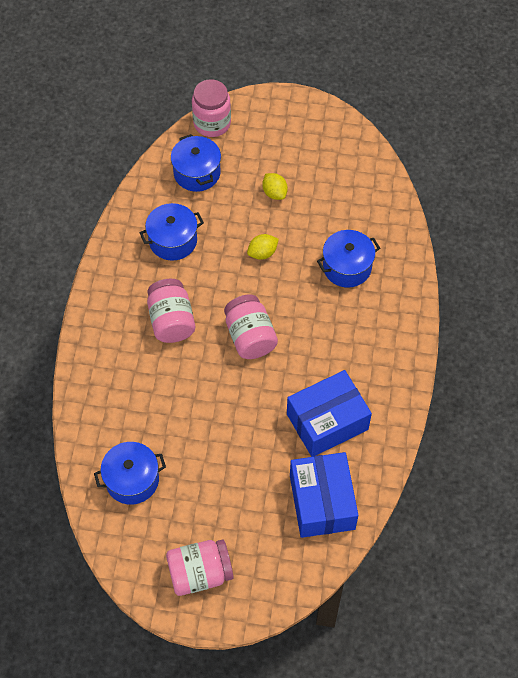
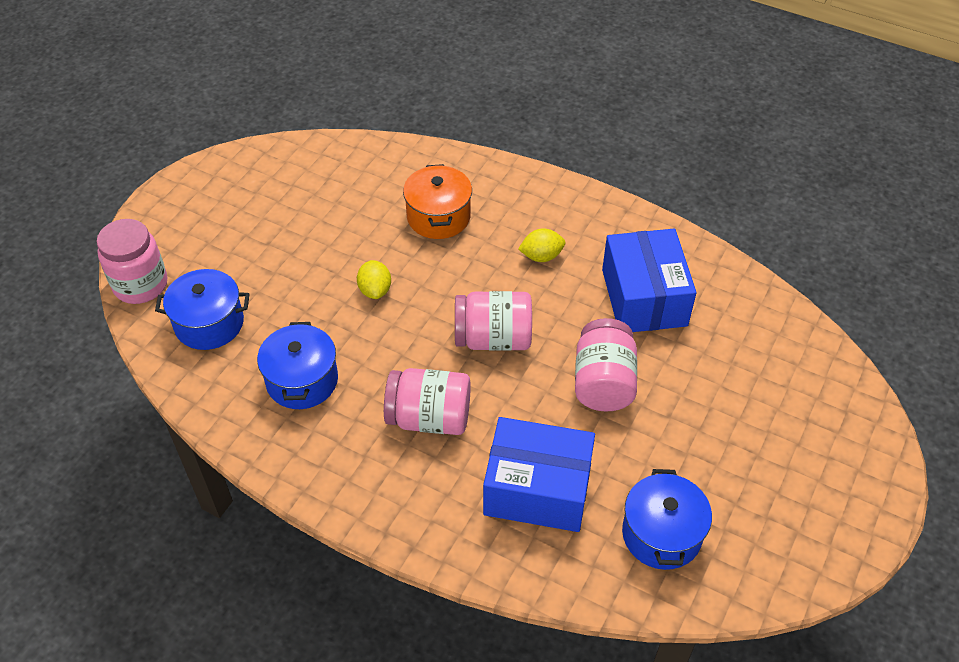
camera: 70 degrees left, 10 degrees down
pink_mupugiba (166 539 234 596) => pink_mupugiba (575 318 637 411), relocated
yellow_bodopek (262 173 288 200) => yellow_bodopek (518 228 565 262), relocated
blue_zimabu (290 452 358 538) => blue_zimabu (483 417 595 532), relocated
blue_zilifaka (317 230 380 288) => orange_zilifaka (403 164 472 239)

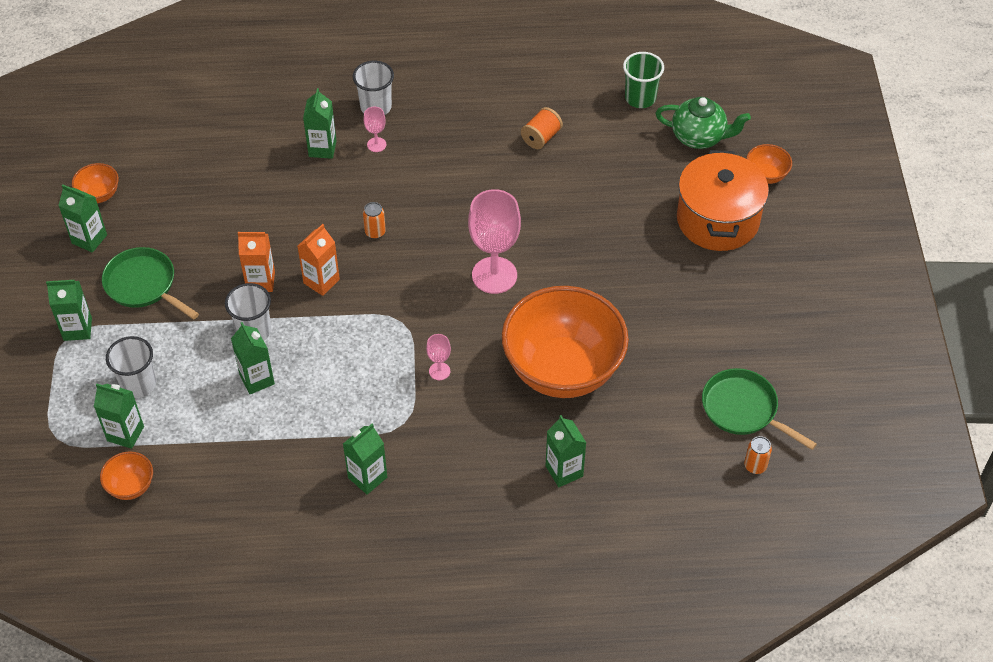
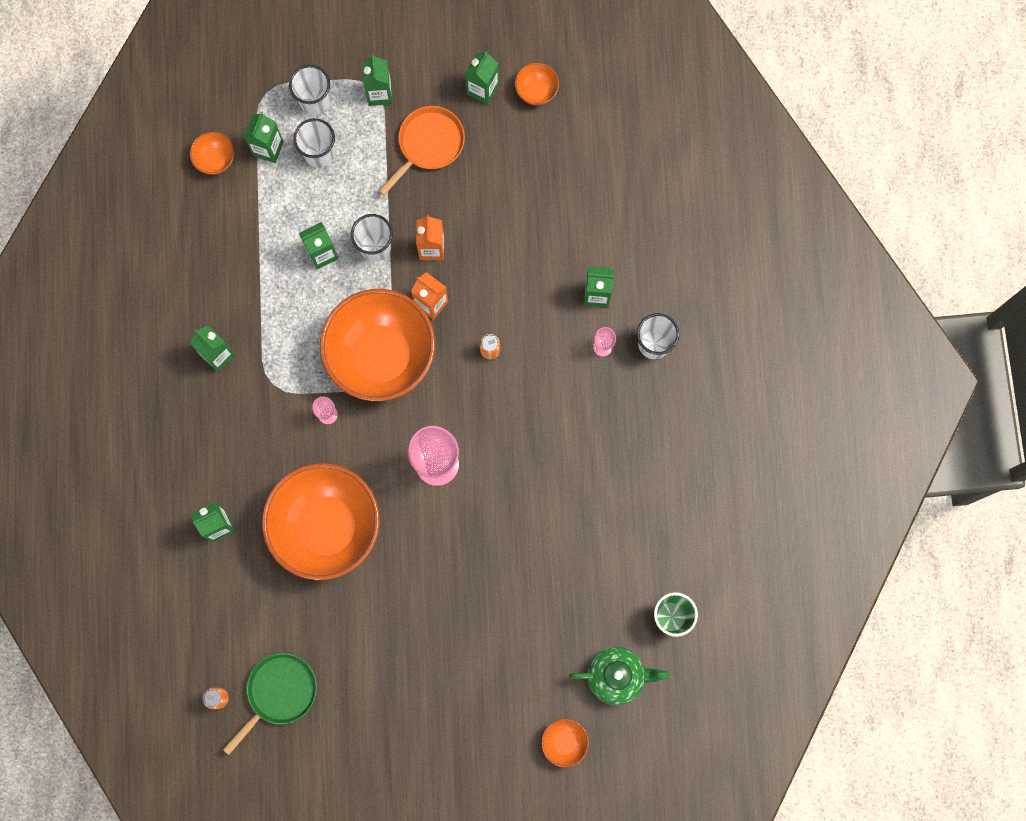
camera: 90 degrees right, 25 degrees up
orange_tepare (521 107 563 149) => nothing
orange_zilifaka (677 150 769 251) => nothing
nothing => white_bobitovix (289 65 330 115)
nothing => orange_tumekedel (320 289 435 401)
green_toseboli (102 247 199 319) => orange_toseboli (379 106 465 196)
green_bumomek (655 97 751 149) => green_bumomek (569 647 670 705), 105 degrees counterclockwise

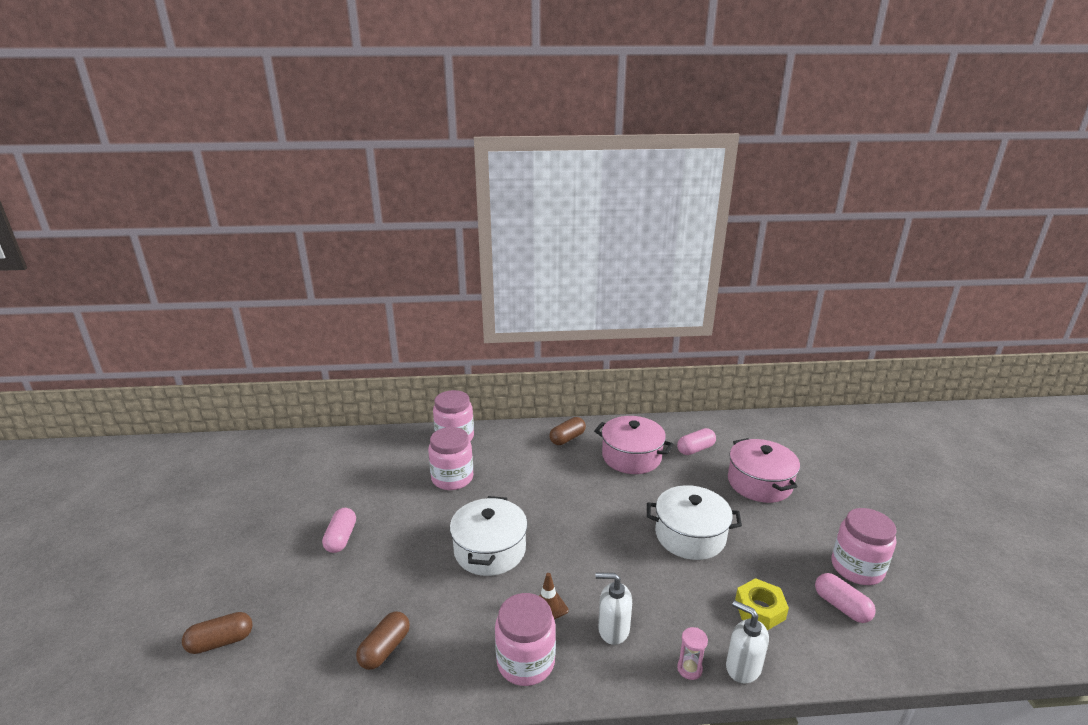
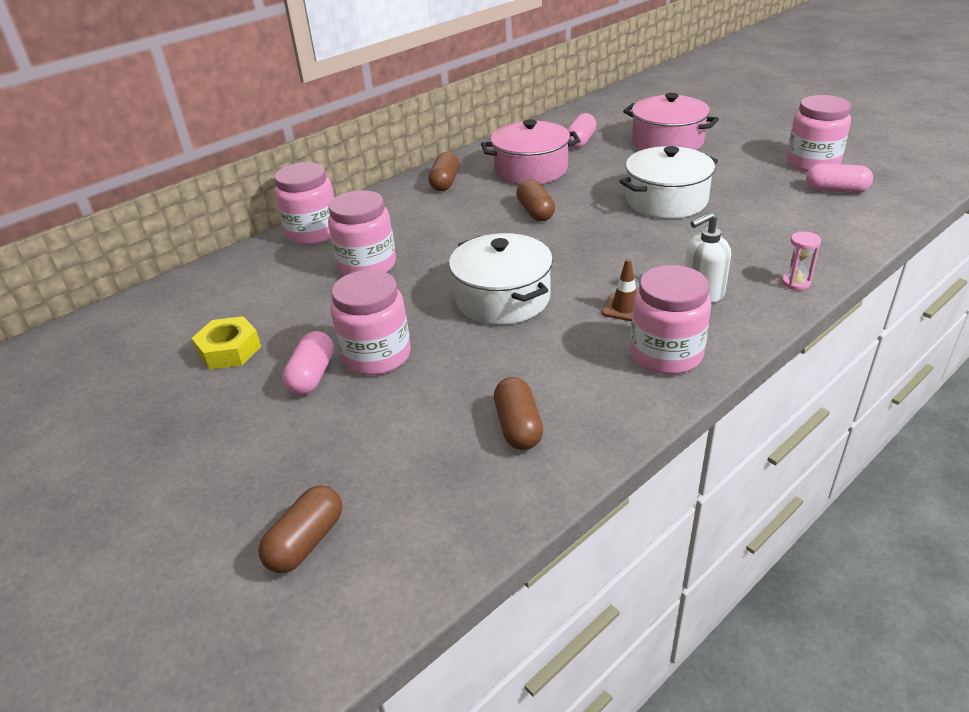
camera: 35 degrees left, 10 degrees up
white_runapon (726 600 769 683) => nothing
nothing => pink_mupugiba (331 270 411 375)
nothing => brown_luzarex (516 179 555 221)
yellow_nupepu (735 578 789 630) => yellow_nupepu (192 316 261 369), relocated
pink_luzarex (322 508 356 553) => pink_luzarex (282 331 334 395), 45 degrees clockwise

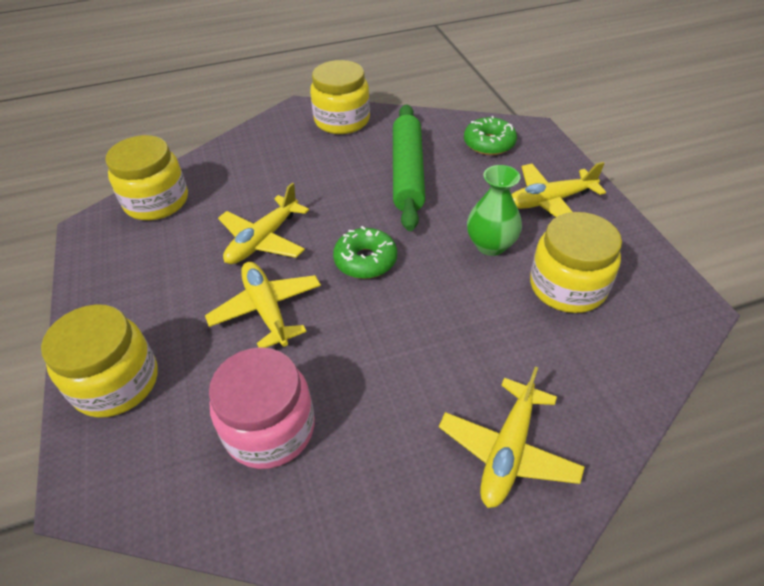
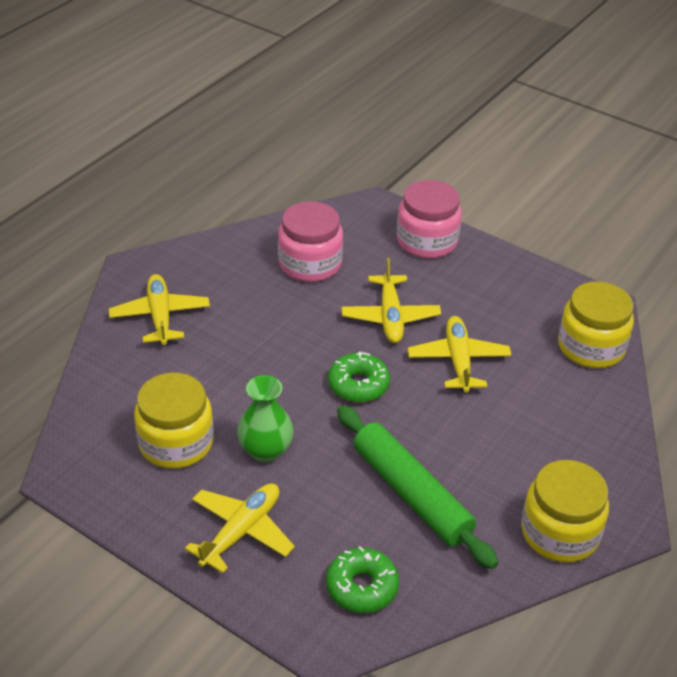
camera: 140 degrees right, 5 degrees down
yellow_mupugiba (41 304 158 418) => pink_mupugiba (397 180 462 259)
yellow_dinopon (205 262 321 348) => yellow_dinopon (341 258 441 343), 60 degrees clockwise

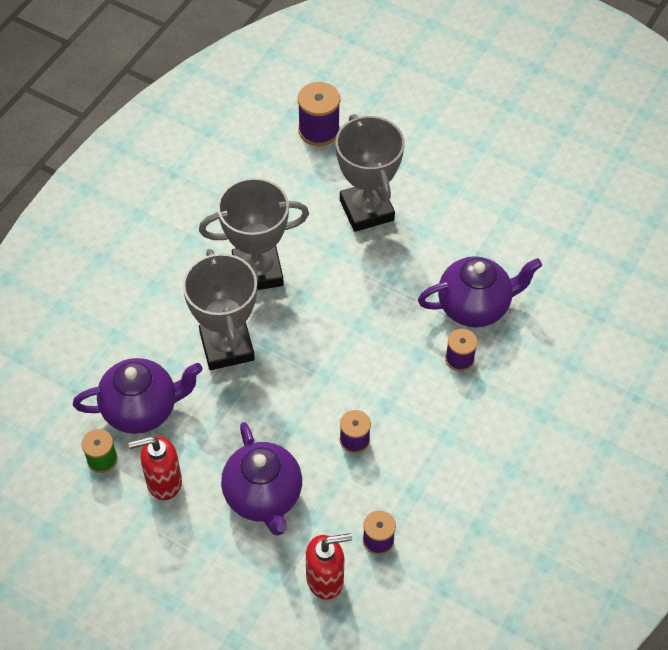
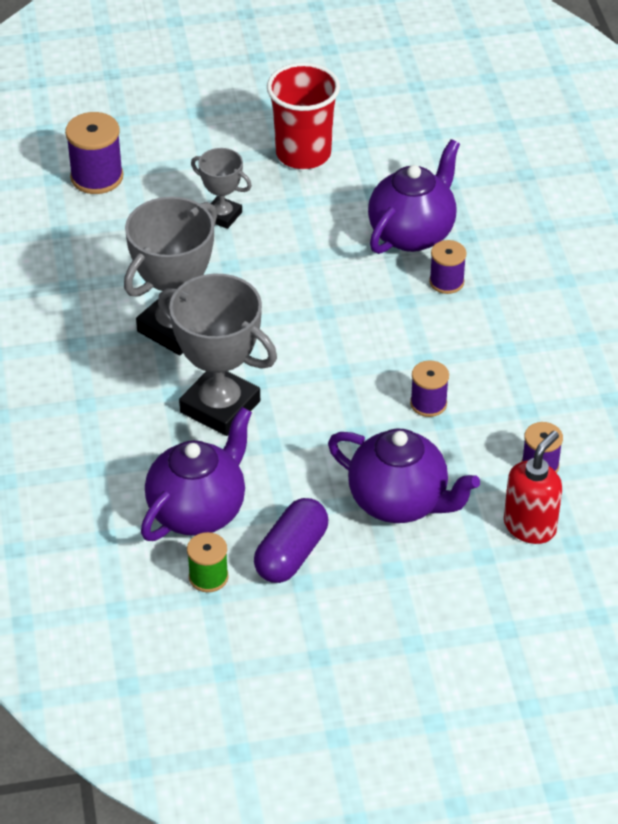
camera: 40 degrees left, 10 degrees down
nothing => red_bobitovix (267 63 340 169)
red_runapon (129 436 182 500) => purple_luzarex (254 498 328 583)
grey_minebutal (336 114 405 232) => grey_minebutal (191 148 252 229), x0.54

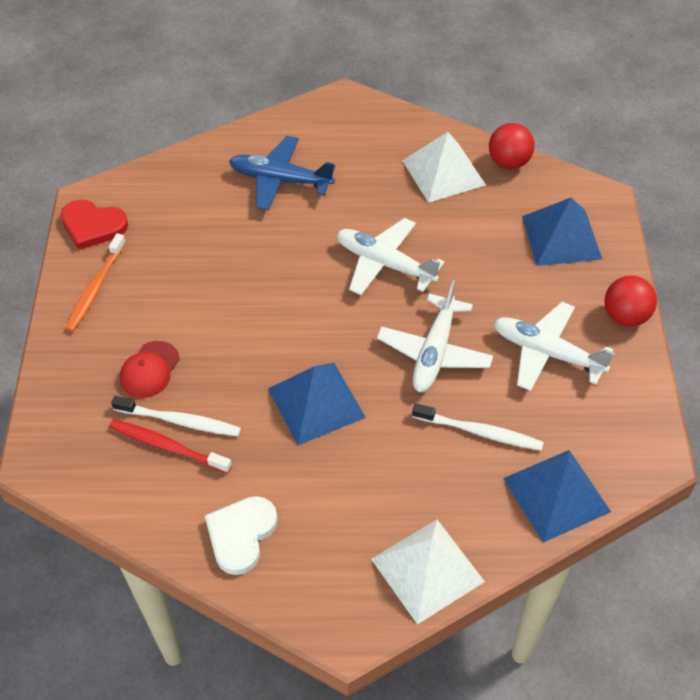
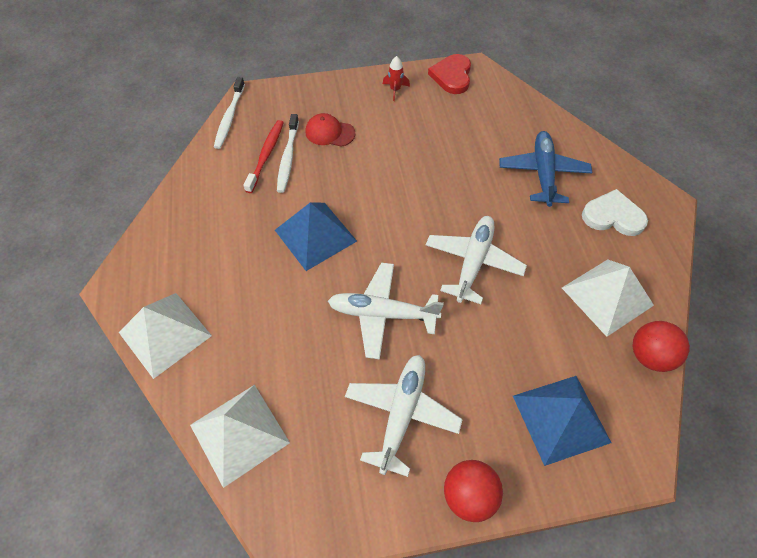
camera: 80 degrees right, 5 degrees up
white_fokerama (205 496 278 575) => white_fokerama (582 189 648 236), relocated
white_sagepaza (412 403 544 451) => white_sagepaza (214 77 245 149), relocated
orange_sagepaza (65 233 126 332) => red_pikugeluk (383 56 410 101)
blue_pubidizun (503 450 611 543) => white_pubidizun (190 385 290 488)

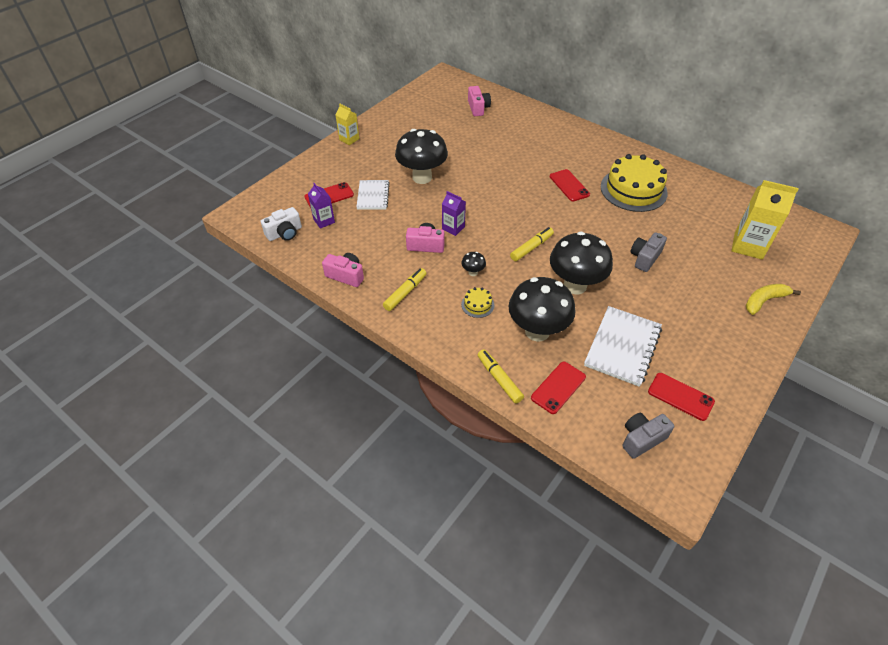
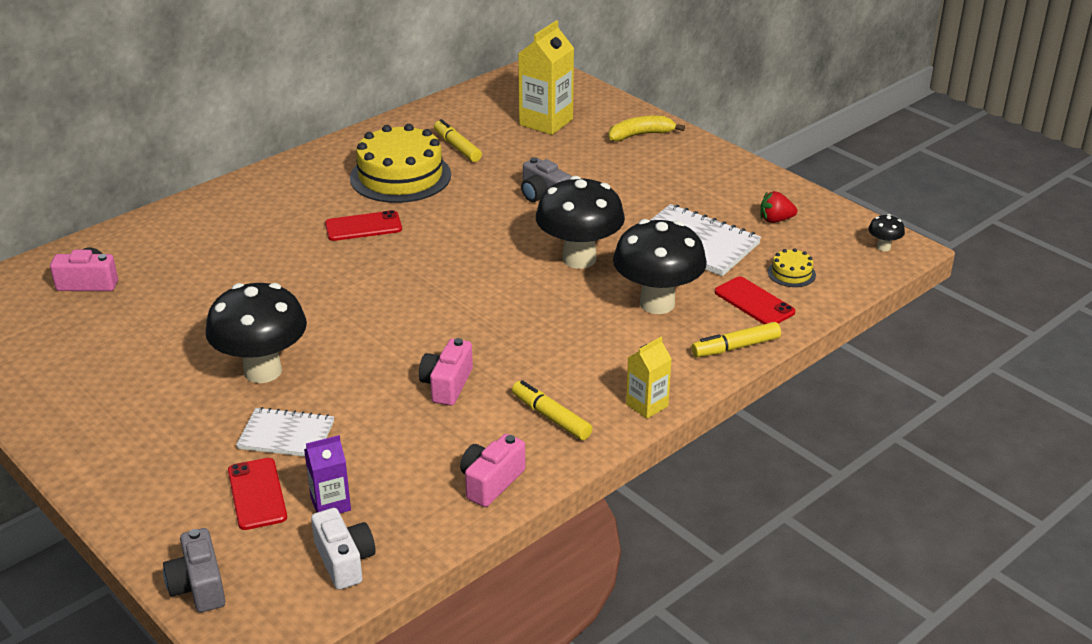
camera: 80 degrees left, 15 degrees down
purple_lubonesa (442 191 466 236) => nothing
yellow_lubonesa (336 104 359 145) => yellow_lubonesa (626 337 671 419), relocated
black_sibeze (461 252 486 276) => black_sibeze (868 214 905 251), relocated
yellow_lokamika (461 287 494 318) => yellow_lokamika (768 248 816 287), relocated
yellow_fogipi (510 227 554 261) => yellow_fogipi (434 119 482 162), relocated
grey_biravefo (622 413 674 459) => grey_biravefo (163 528 225 612), relocated
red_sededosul (648 373 715 421) => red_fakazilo (760 191 797 223)
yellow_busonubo (746 284 801 315) => yellow_busonubo (608 116 685 141), 90 degrees clockwise

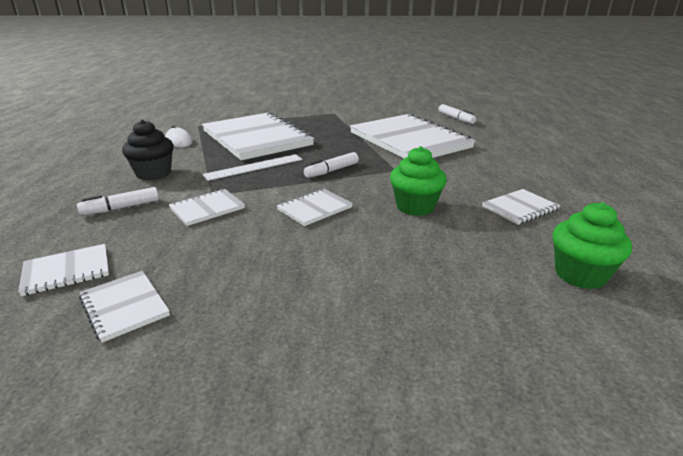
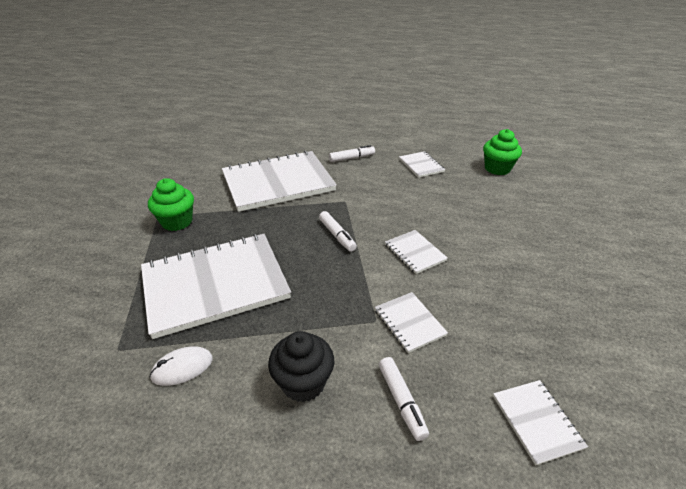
camera: 80 degrees left, 10 degrees up
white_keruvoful (79 271 170 343) => nothing
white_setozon (202 154 303 181) => nothing
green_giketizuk (390 146 447 216) => green_giketizuk (148 178 194 231), relocated
white_fogipi (438 104 476 124) => white_fogipi (329 145 375 162), relocated

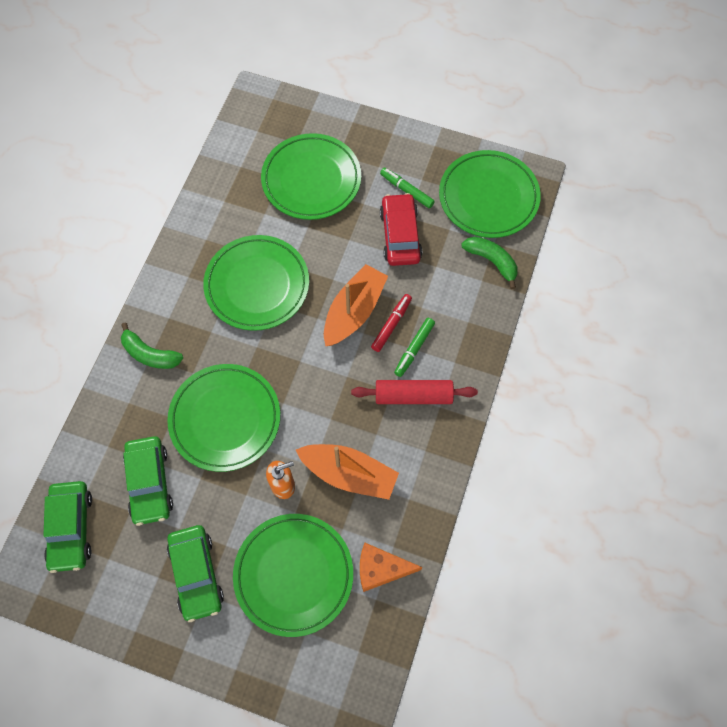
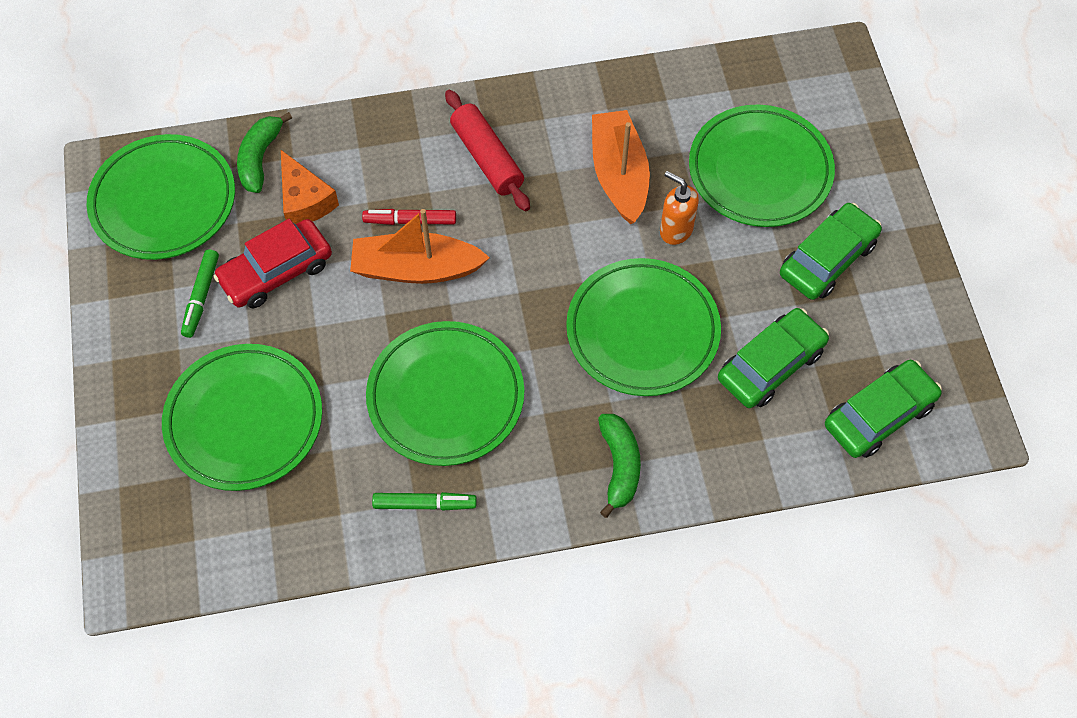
camera: 120 degrees left, 5 degrees down
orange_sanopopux (360 543 422 592) => orange_sanopopux (281 150 339 224), relocated
green_fogipi (394 318 435 377) => green_fogipi (372 492 477 511), relocated

